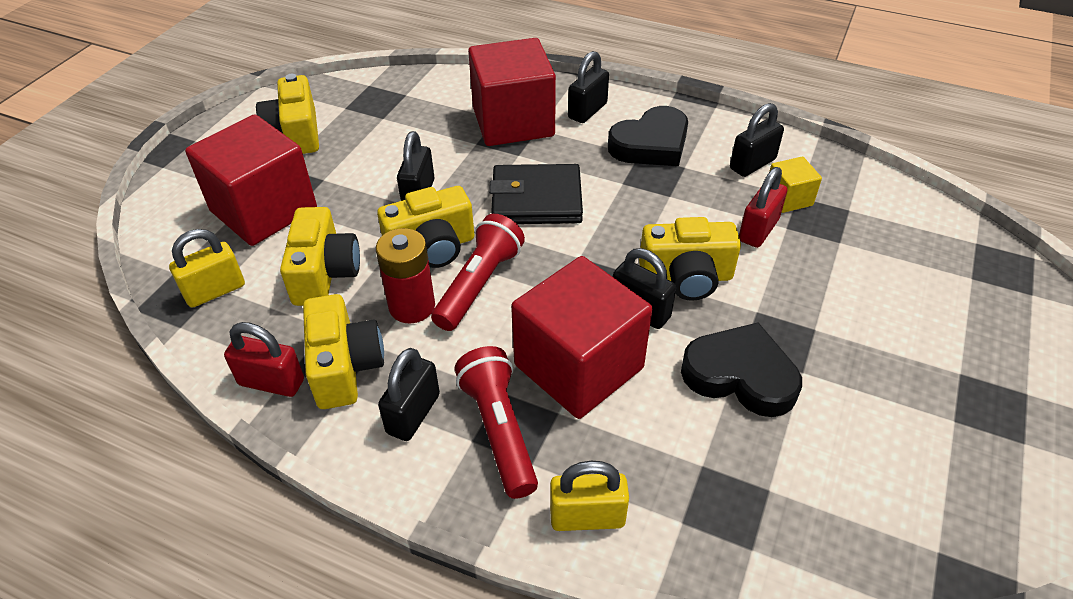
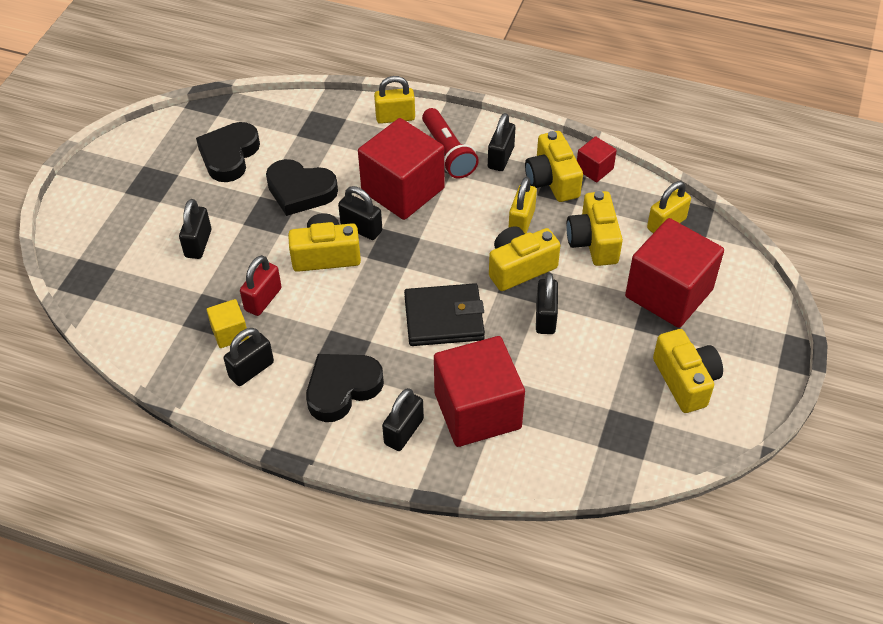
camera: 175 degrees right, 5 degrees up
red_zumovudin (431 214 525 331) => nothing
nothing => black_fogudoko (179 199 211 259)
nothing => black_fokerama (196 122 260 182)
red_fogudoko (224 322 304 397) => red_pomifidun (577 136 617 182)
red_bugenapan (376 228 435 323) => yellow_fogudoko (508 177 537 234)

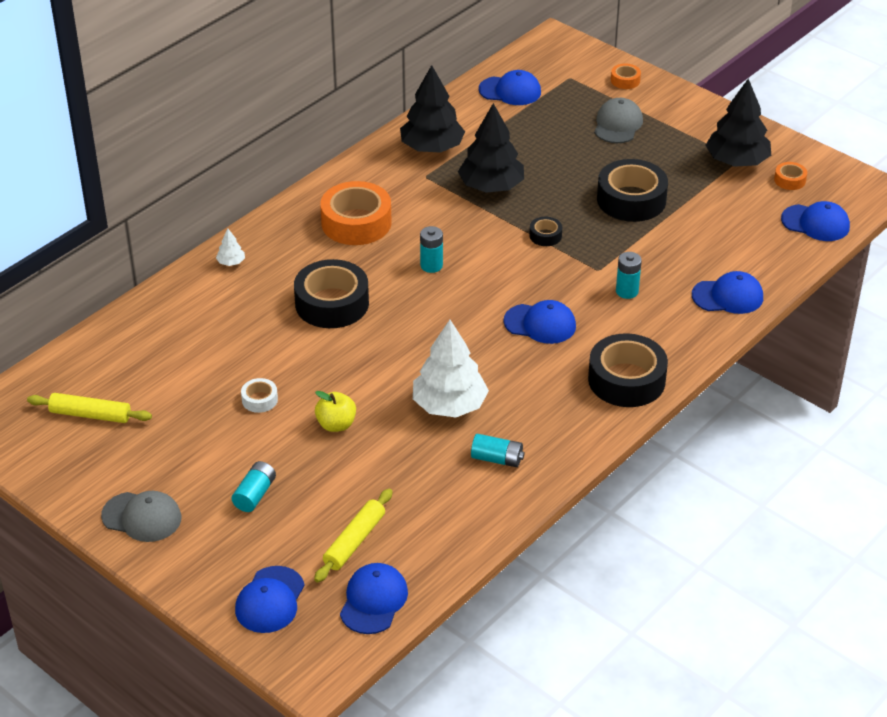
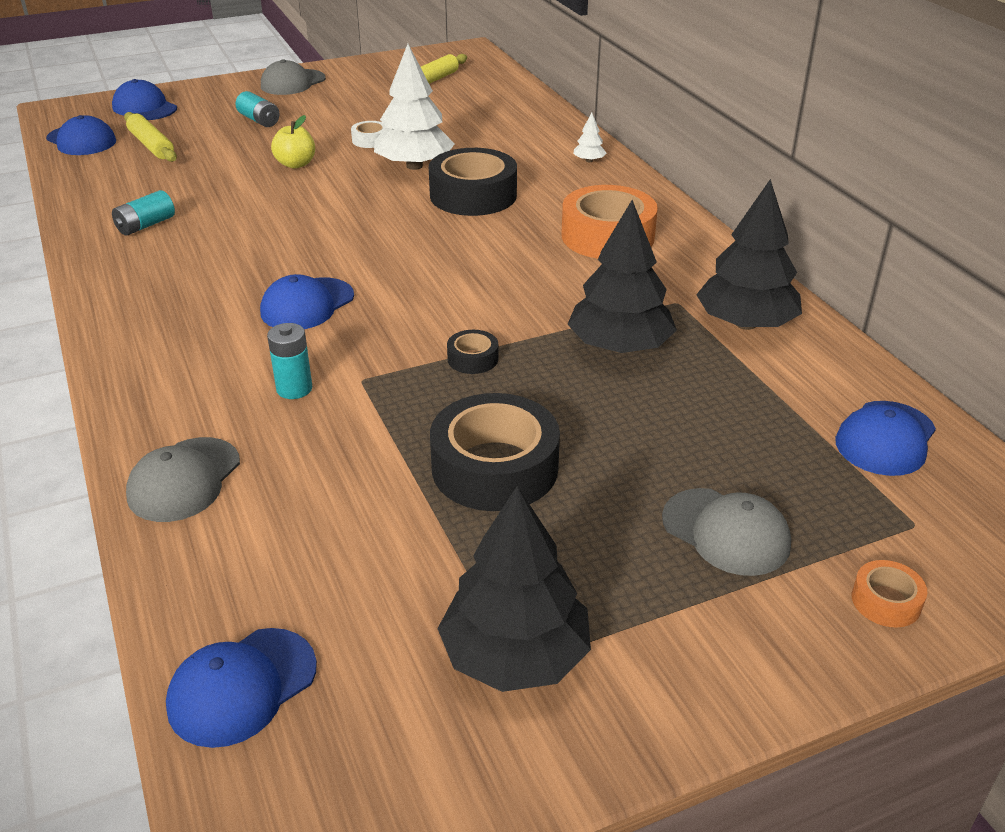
camera: 115 degrees right, 5 degrees down
turquoise_bugenapan (420 226 443 273) => nothing
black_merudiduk (588 333 668 407) => nothing
orange_merudiduk (774 162 807 190) => nothing
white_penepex (413 320 489 417) => white_penepex (374 44 455 170), relocated
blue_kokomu (692 271 763 314) => grey_kokomu (126 437 240 522)

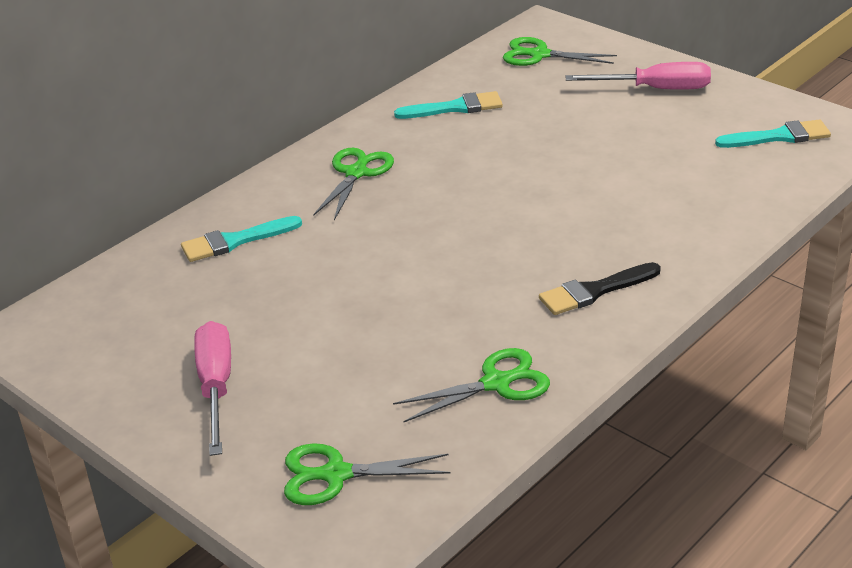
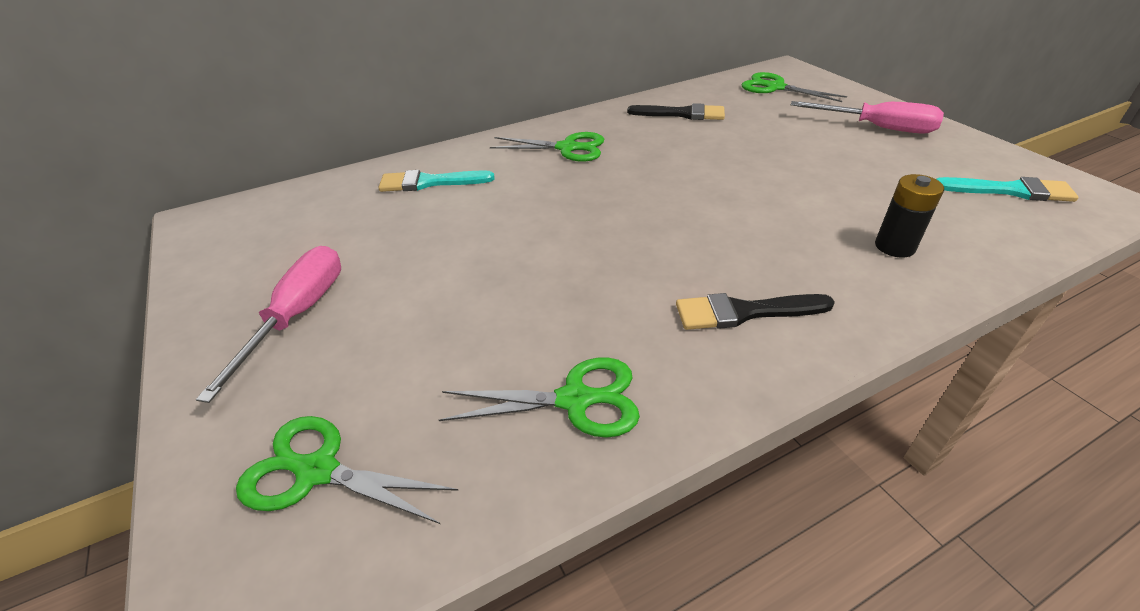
camera: 20 degrees right, 5 degrees up
nothing => black_bugenapan (875 174 944 258)
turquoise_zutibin (394 91 503 119) => black_zutibin (627 103 725 120)
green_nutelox (313 148 394 220) => green_nutelox (490 132 604 162), 60 degrees clockwise

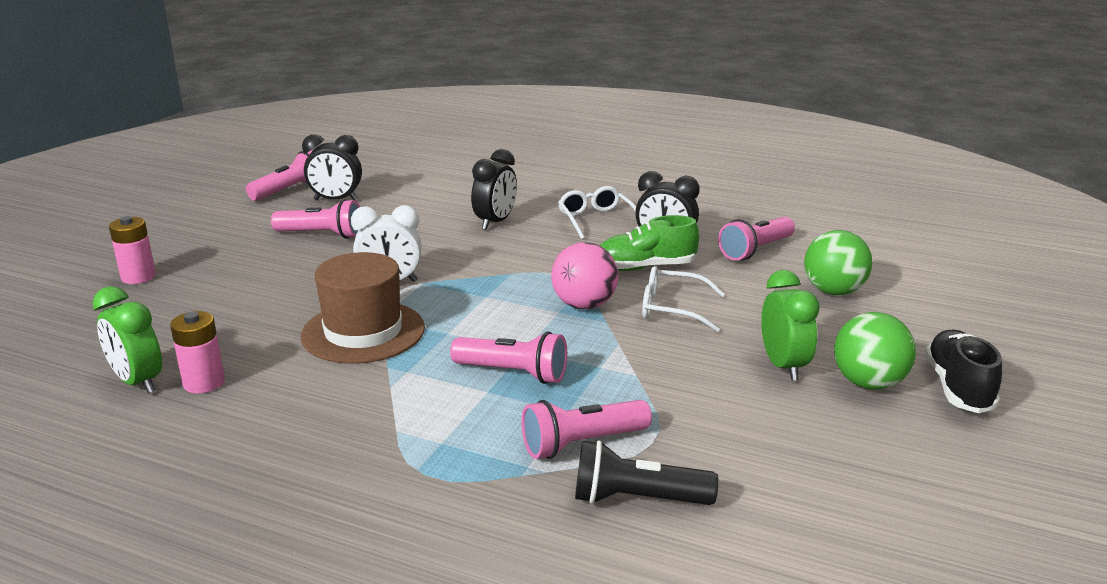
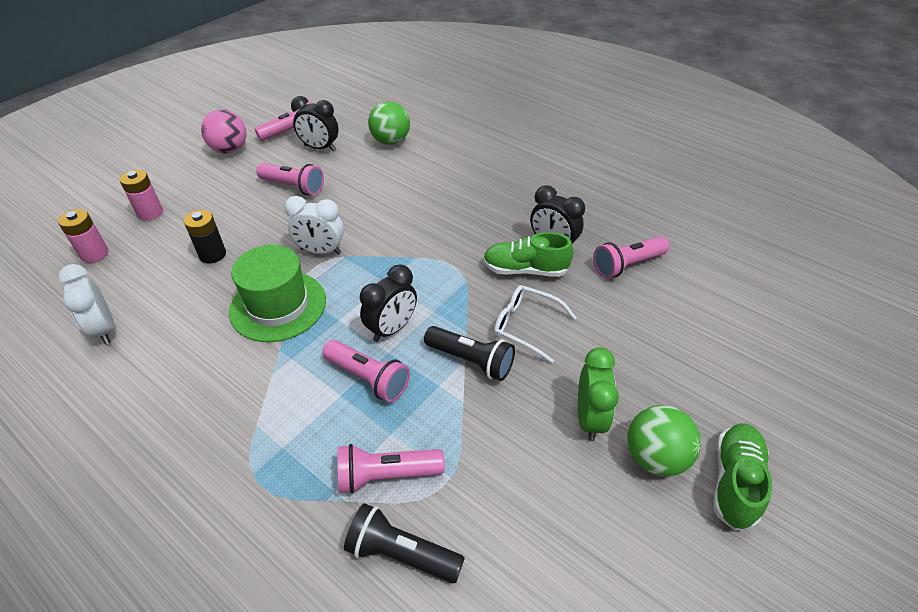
camera: 15 degrees right, 20 degrees up
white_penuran (558 186 639 240) => nothing
nothing => black_bugenapan (184 210 226 263)
nothing => black_zumovudin (424 326 515 381)
pink_bugenapan (170 311 225 393) => pink_bugenapan (58 209 108 263), relocated
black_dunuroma (471 149 517 230) => black_dunuroma (360 264 417 342), relocated
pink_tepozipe (551 242 618 309) => pink_tepozipe (201 110 246 153), relocated
green_tepozipe (804 230 872 295) => green_tepozipe (368 101 410 145), relocated
green_dunuroma (92 286 162 394) => white_dunuroma (58 264 114 345)
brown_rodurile (301 252 425 364) => green_rodurile (229 245 326 342)
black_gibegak (925 330 1002 413) => green_gibegak (713 423 772 530)

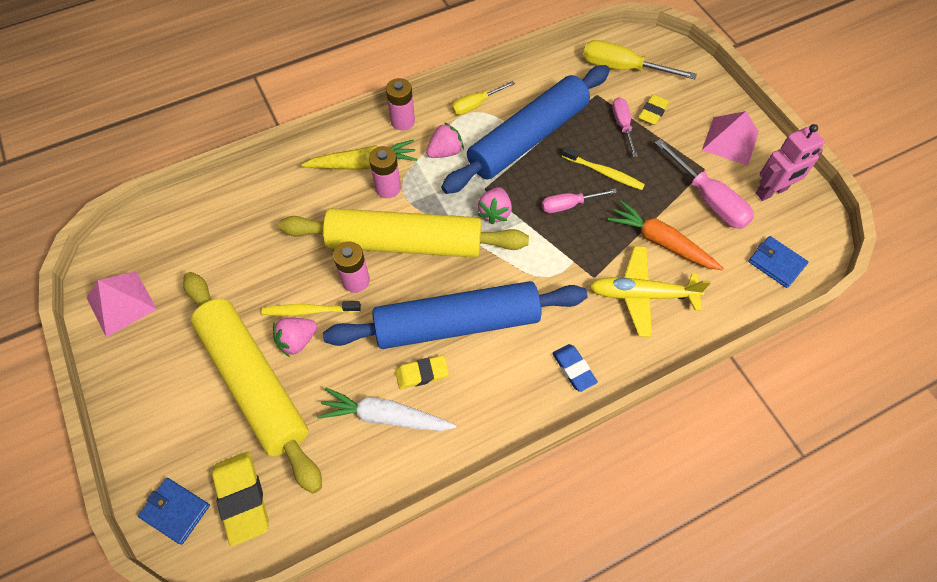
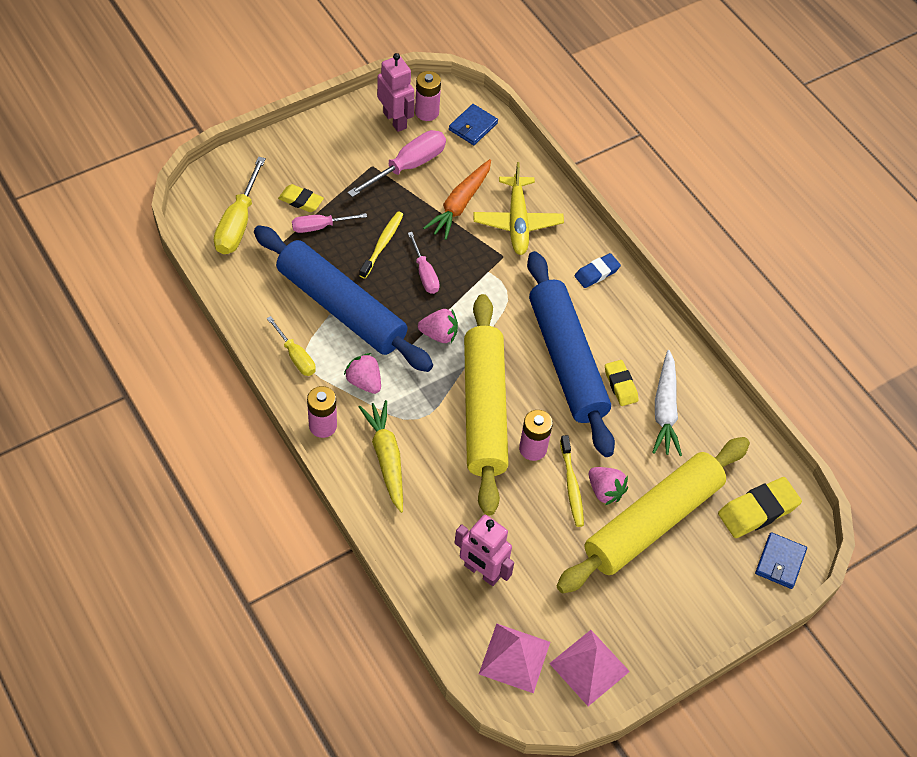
camera: 100 degrees left, 5 degrees down
nothing => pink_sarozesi (455 515 514 586)
pink_bugenapan (369 146 401 198) => pink_bugenapan (415 71 441 121), relocated
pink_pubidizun (702 111 759 166) => pink_pubidizun (479 624 550 693), relocated

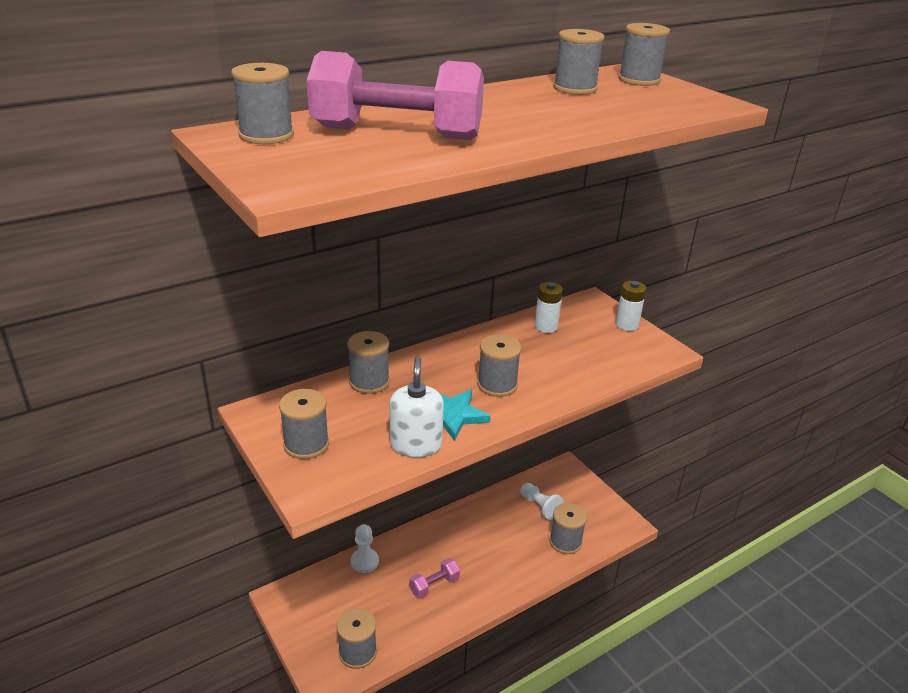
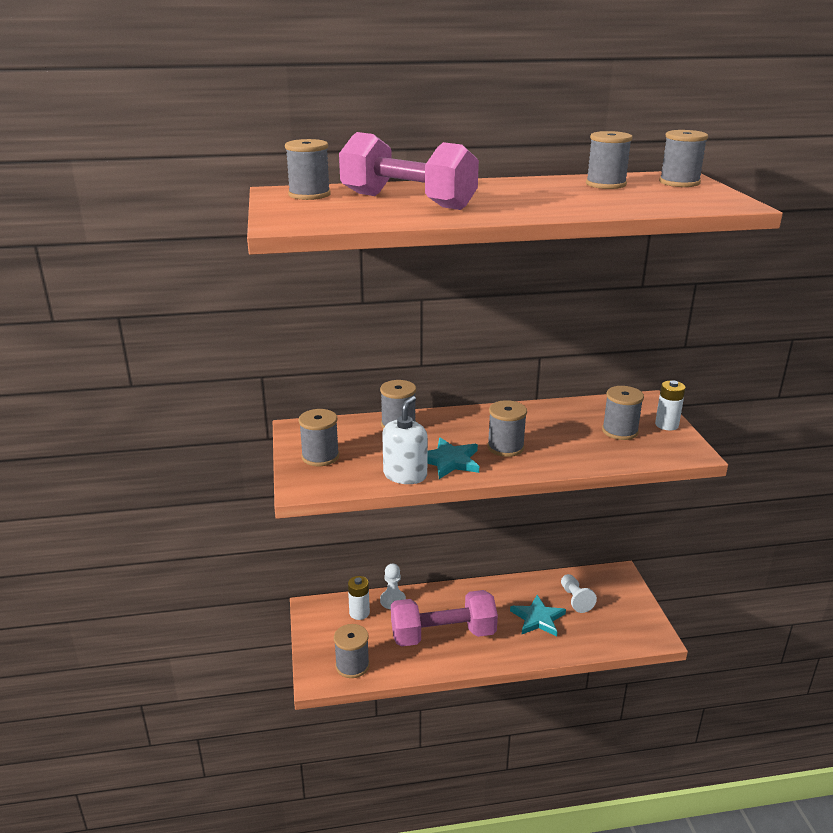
camera: 25 degrees right, 5 degrees down
nothing => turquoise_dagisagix (510 595 566 637)
white_bugenapan (535 282 563 333) => white_bugenapan (348 576 370 620), relocated
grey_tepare (549 503 587 554) => grey_tepare (602 386 644 440), relocated
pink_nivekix (409 558 460 598) => pink_nivekix (391 590 498 647), x2.20

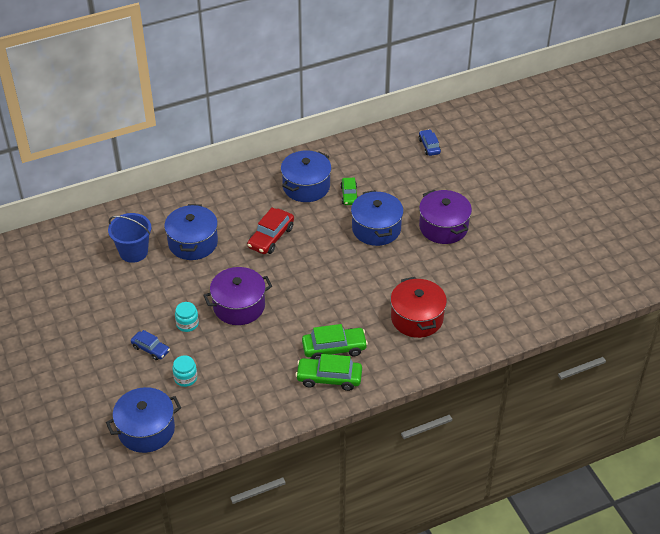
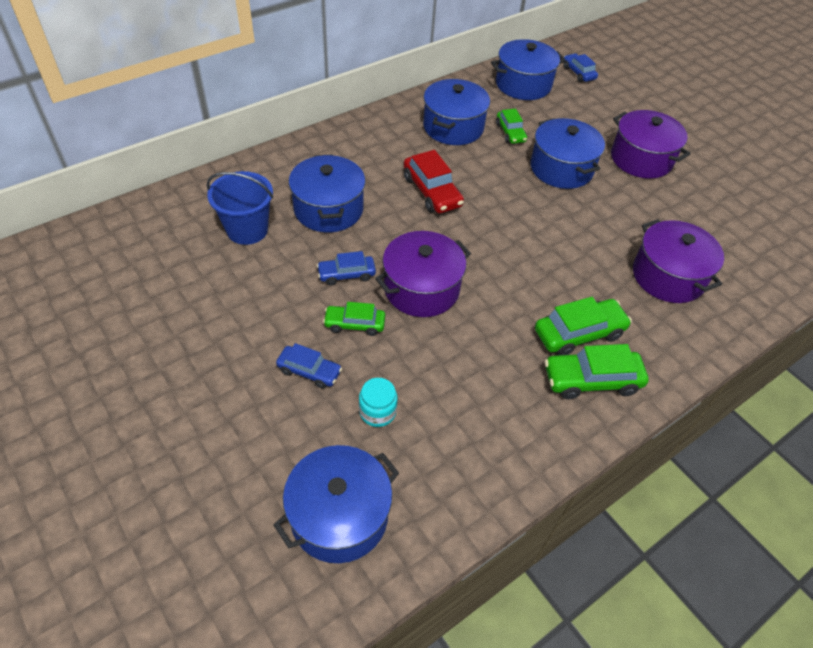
camera: 15 degrees left, 5 degrees up
nothing => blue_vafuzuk (317 251 376 285)
nothing => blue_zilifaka (491 39 565 100)
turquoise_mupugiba (175 302 199 332) => green_vafuzuk (323 302 385 336)
red_zilifaka (390 277 447 338) => purple_zilifaka (633 219 724 303)
red_vafuzuk (247 207 294 254) => red_vafuzuk (404 150 464 213), 45 degrees counterclockwise

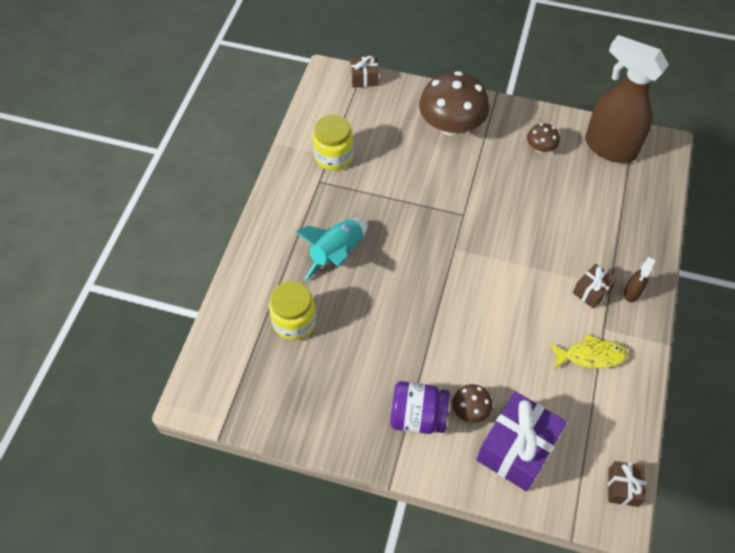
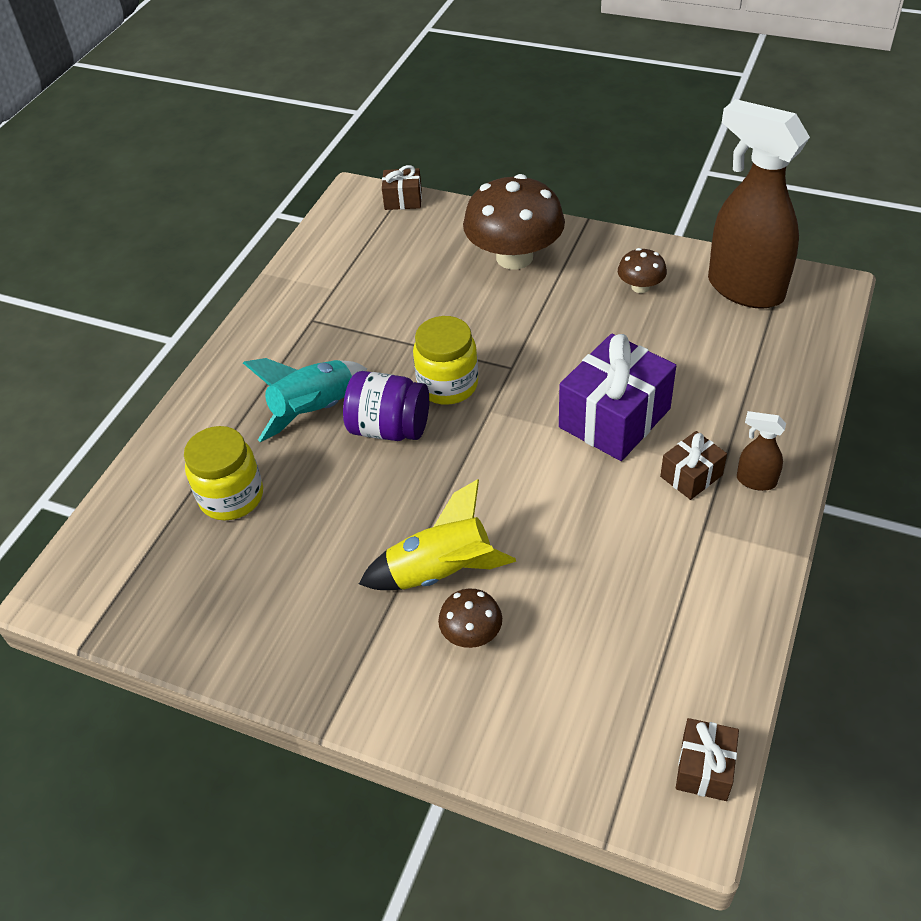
camera: 10 degrees right, 10 degrees down
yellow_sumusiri (550 334 628 369) => nothing
nothing => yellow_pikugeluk (359 479 516 590)
yellow_mupugiba (313 115 354 171) => yellow_mupugiba (413 316 478 405), relocated
purple_mupugiba (391 381 450 434) => purple_mupugiba (343 371 429 441), relocated
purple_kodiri (476 391 567 491) => purple_kodiri (559 334 676 461), relocated
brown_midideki (624 256 656 302) => brown_midideki (737 411 786 491), 75 degrees clockwise

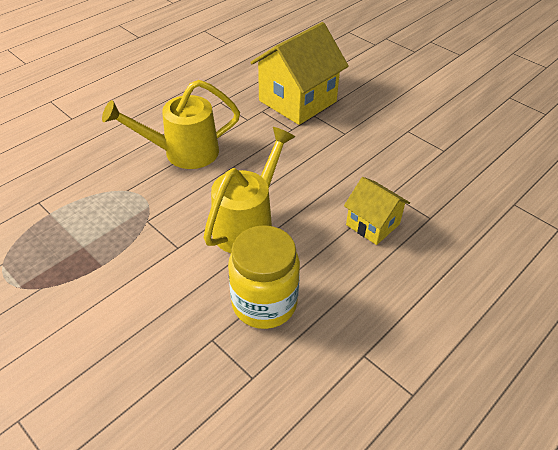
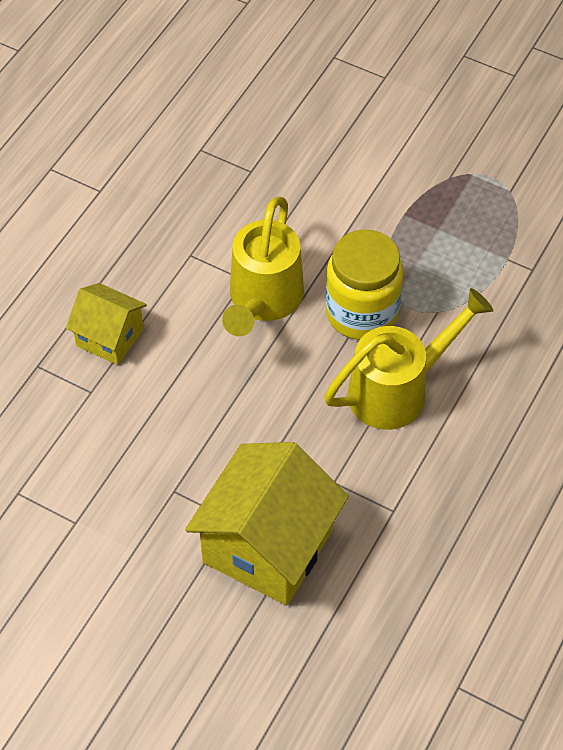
camera: 165 degrees right, 10 degrees up
yellow_mupugiba (228 225 300 329) => yellow_mupugiba (325 229 403 340), relocated

